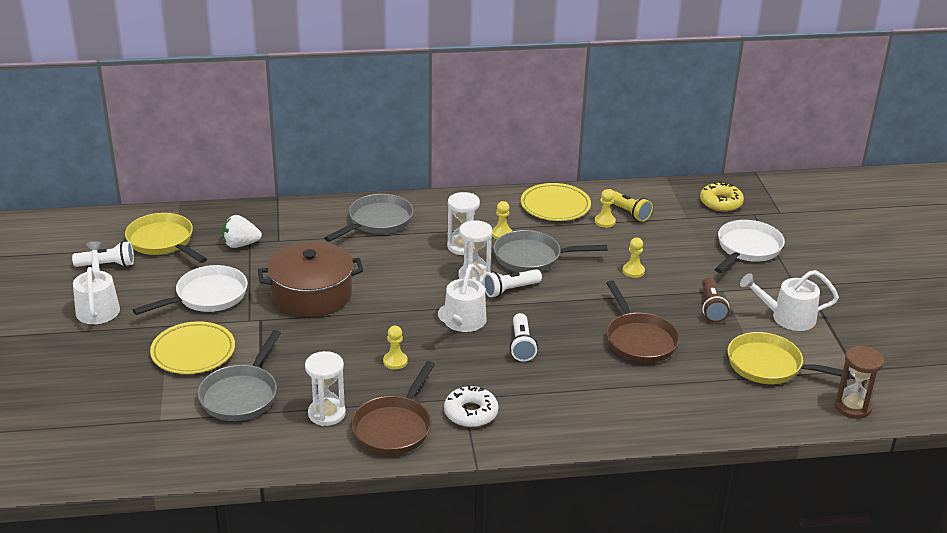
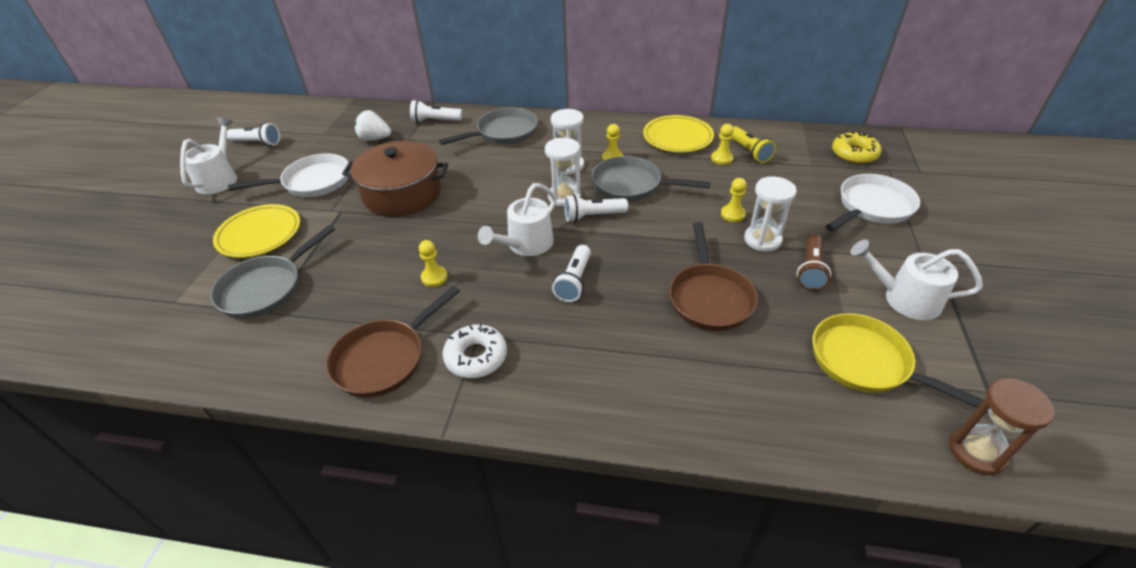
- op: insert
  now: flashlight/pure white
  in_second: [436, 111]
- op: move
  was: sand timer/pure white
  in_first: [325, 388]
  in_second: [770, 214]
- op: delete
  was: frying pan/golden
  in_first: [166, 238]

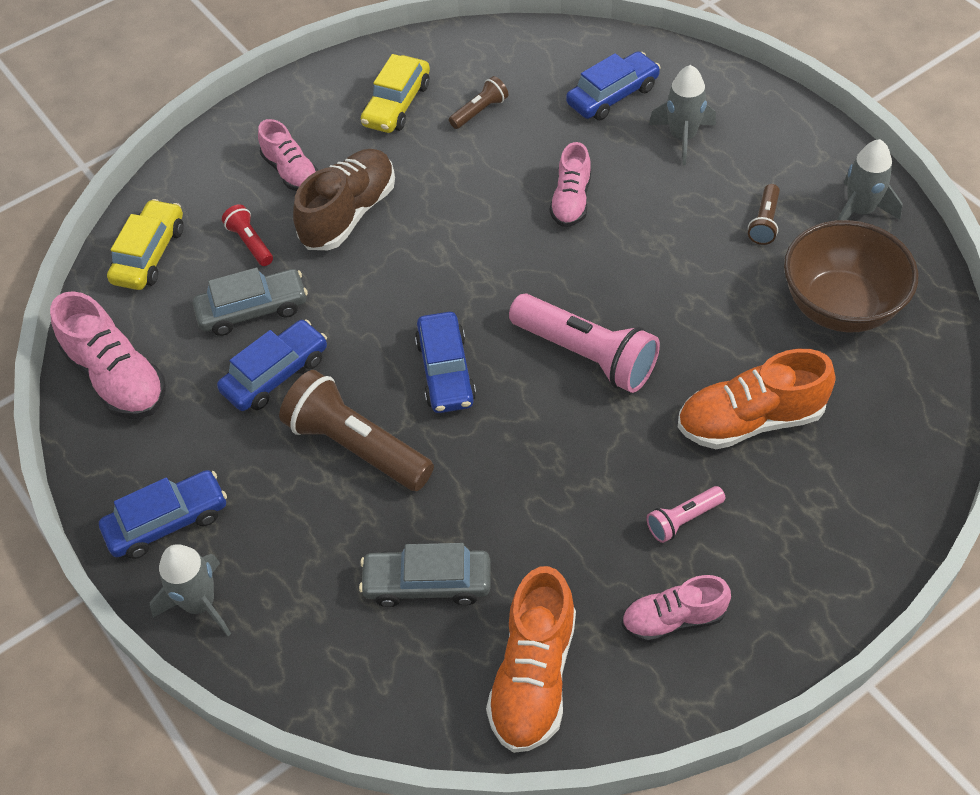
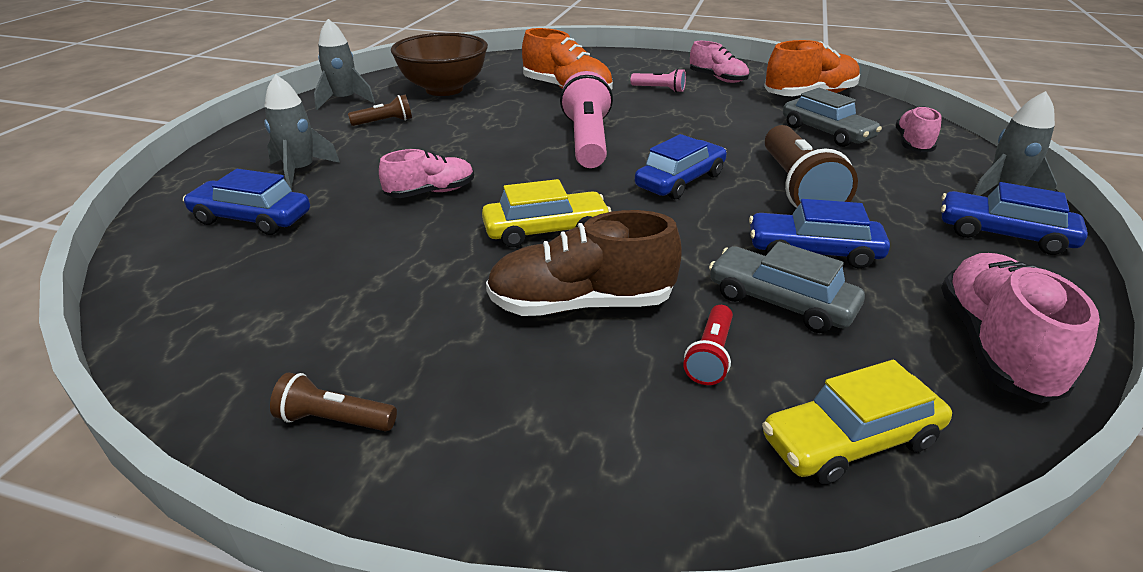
- op: move
  was: flashlight/brown
  in_first: [478, 102]
  in_second: [333, 402]
- op: move
  was: toy car/golden
  in_first: [395, 93]
  in_second: [546, 213]
- op: move
  was: shoe/pink
  in_first: [288, 155]
  in_second: [918, 129]

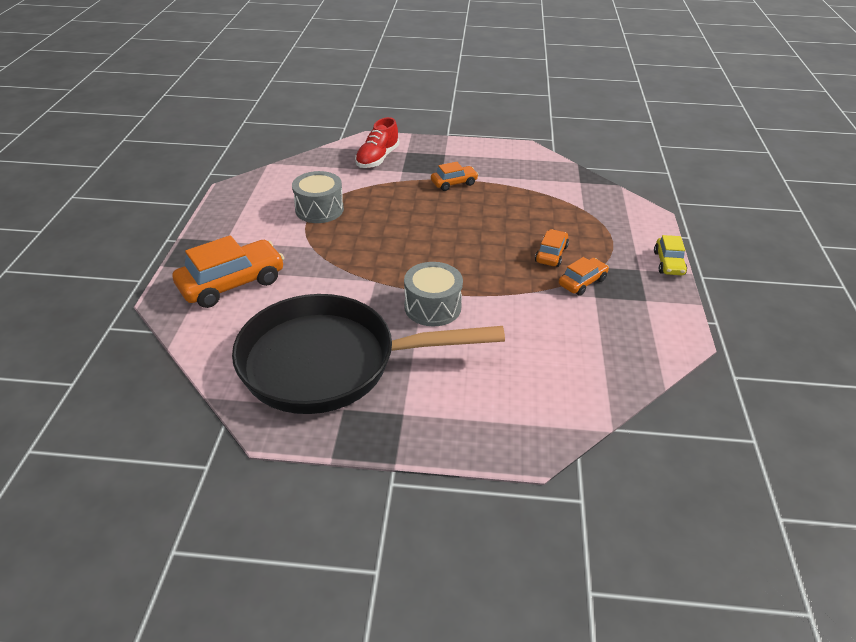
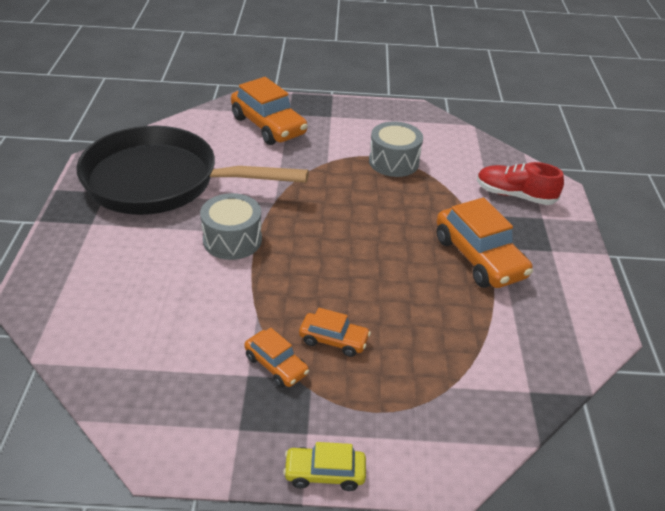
- op: rotate
  was: frying pan/black
  in_first: [368, 354]
  in_second: [193, 170]
  clockwise: -75
- op: resize
  was: toy car/orange
  in_first: [455, 176]
  in_second: [484, 243]
  ratio: 1.85

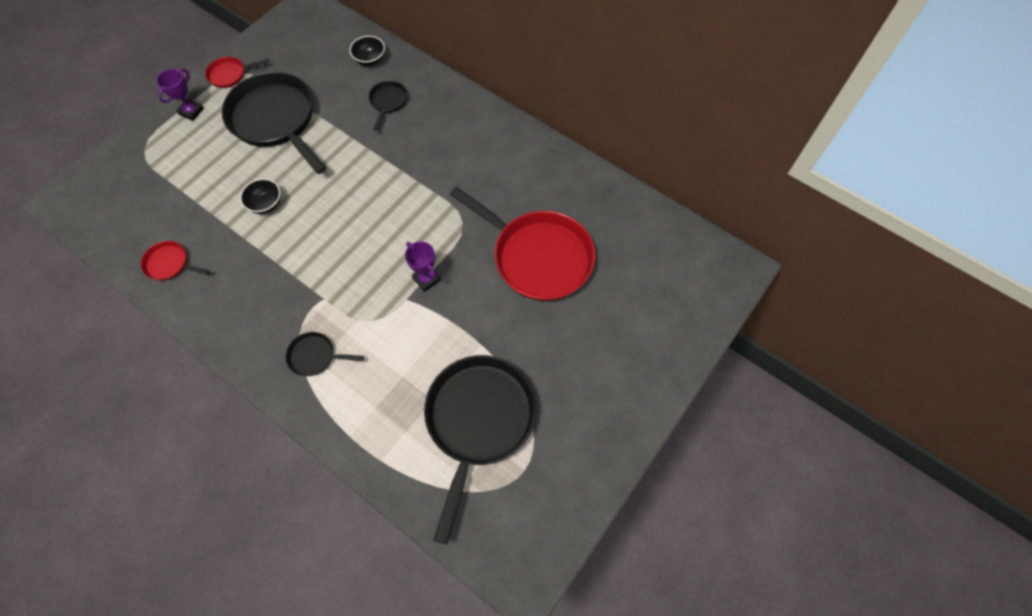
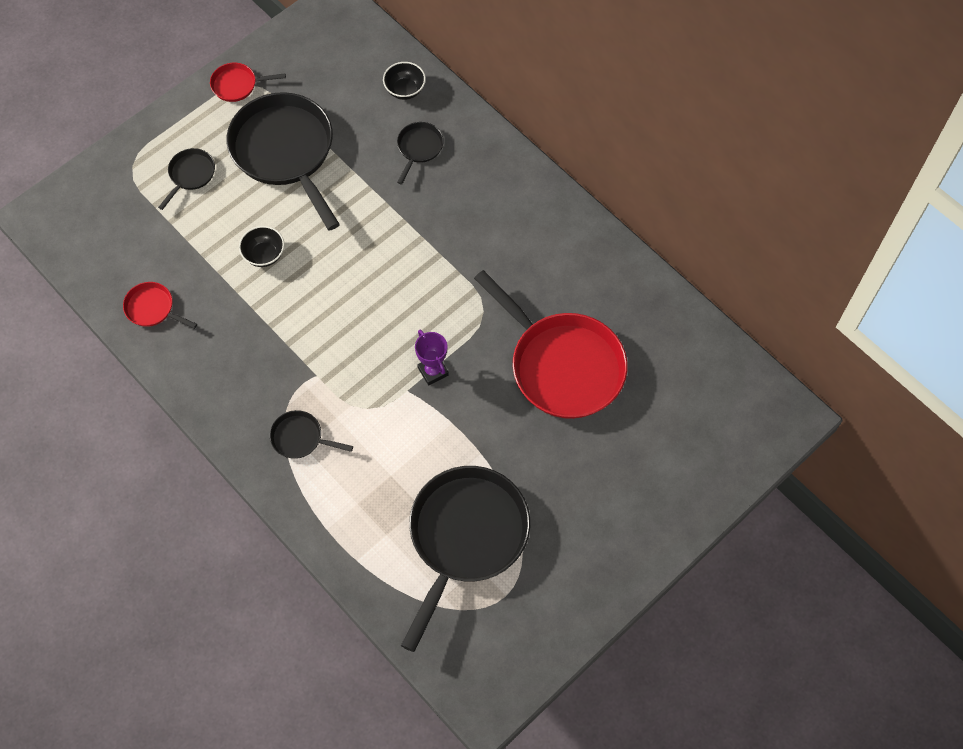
- op: insert
  now: frying pan/black
  in_second: [186, 179]
- op: delete
  was: award cup/violet
  in_first: [180, 95]

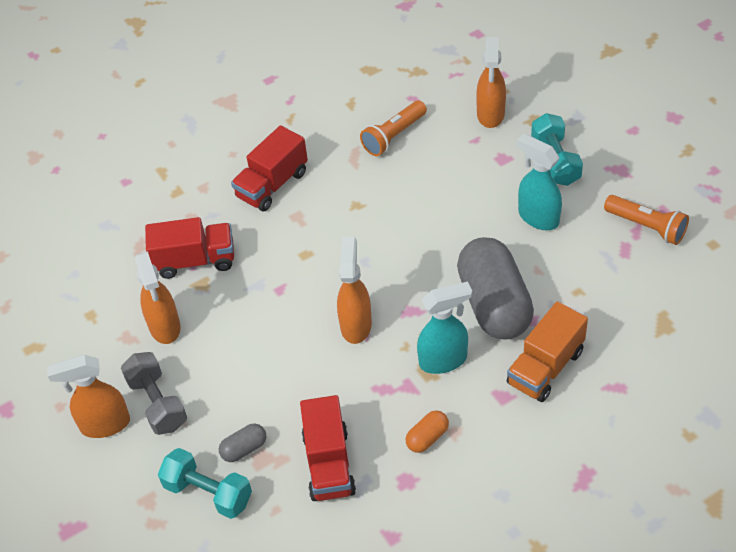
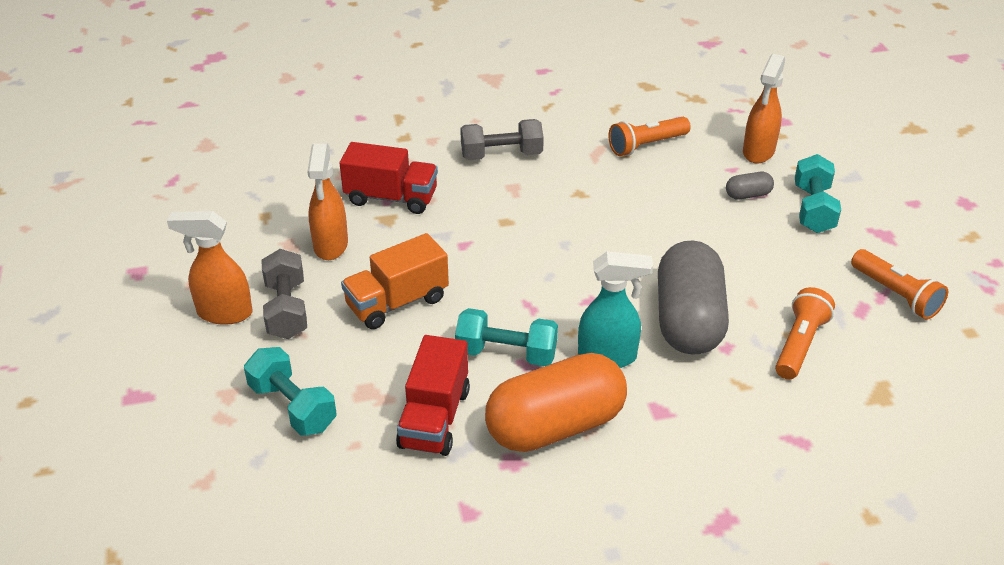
- op: move
  was: lorry/orange
  in_first: [547, 351]
  in_second: [395, 281]
- op: insert
  now: hand weight/aqua
  in_second: [506, 337]
- op: replace
  was: lorry/scarlet
  now: hand weight/ash-grey
  in_first: [269, 168]
  in_second: [502, 139]
- op: resize
  was: pill shape/orange
  in_first: [427, 431]
  in_second: [556, 402]
  ratio: 2.41
- op: move
  was: pill shape/ash-grey
  in_first: [242, 443]
  in_second: [750, 186]
- op: insert
  now: flashlight/orange
  in_second: [805, 333]
- op: delete
  was: sprayer/orange
  in_first: [354, 290]
- op: delete
  was: sprayer/aqua
  in_first: [539, 182]

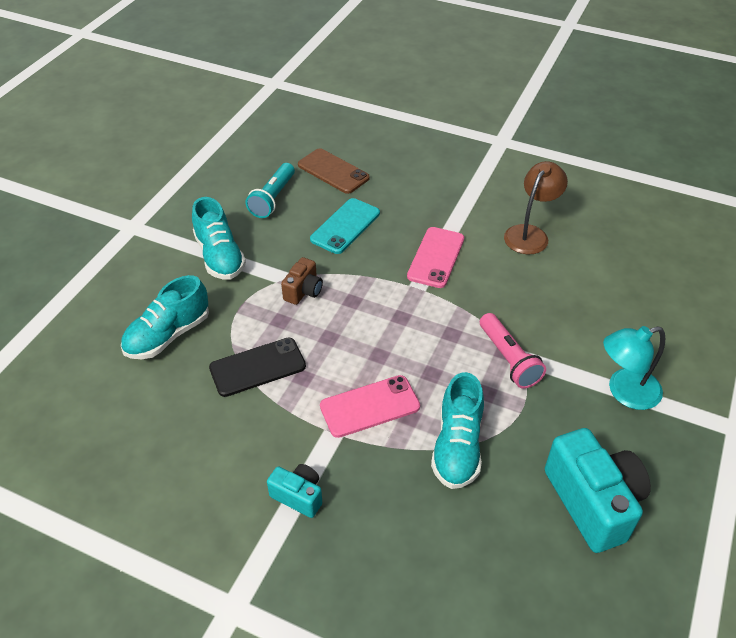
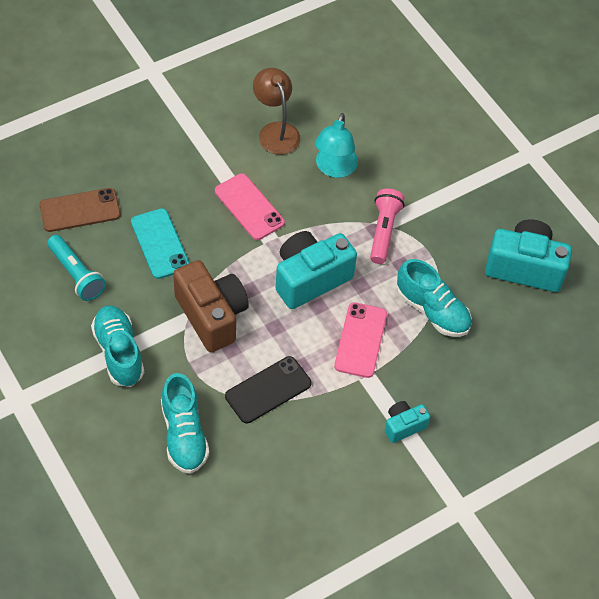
- op: rotate
  was: shoe/aqua
  in_first: [219, 238]
  in_second: [117, 346]
  clockwise: -120
- op: resize
  was: camera/brown
  in_first: [302, 281]
  in_second: [211, 306]
  ratio: 1.94
- op: rotate
  was: mobile phone/black
  in_first: [257, 367]
  in_second: [268, 389]
  clockwise: 45
- op: insert
  now: camera/aqua
  in_second: [316, 270]
- op: move
  was: lamp/aqua
  in_first: [634, 368]
  in_second: [336, 145]
- op: rotate
  was: flashlight/pink
  in_first: [513, 351]
  in_second: [387, 226]
  clockwise: -90

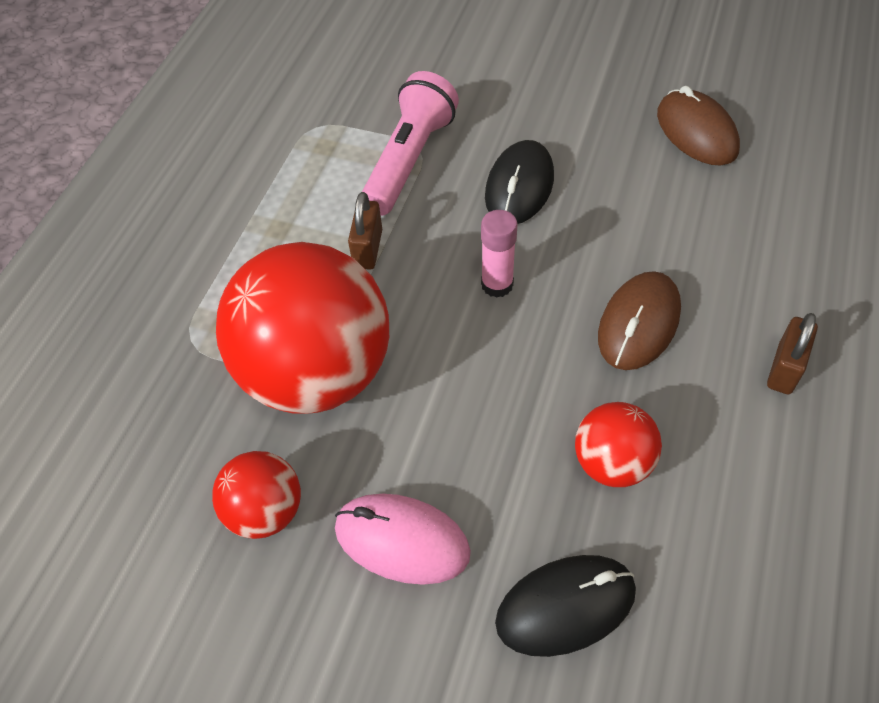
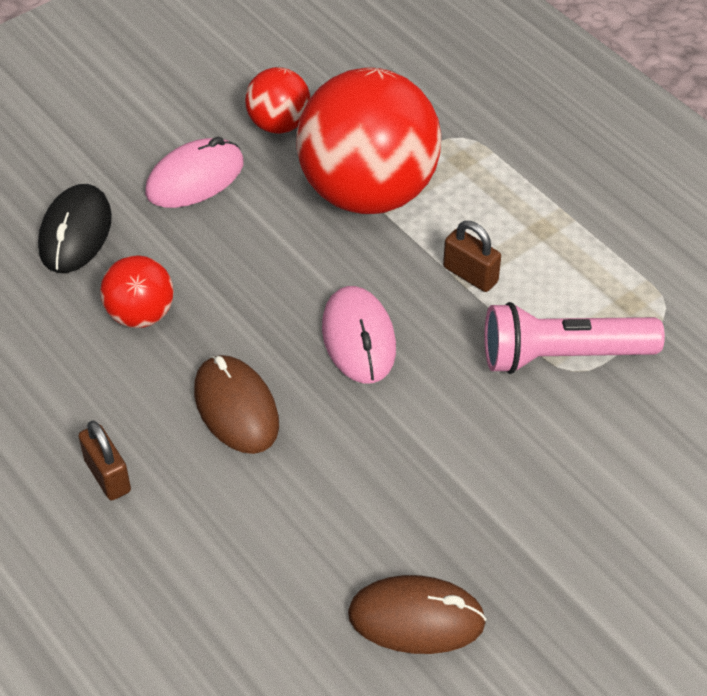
- op: replace
  was: glue stick/pink
  now: PC mouse/pink
  in_first: [499, 254]
  in_second: [359, 334]
- op: rotate
  was: flashlight/pink
  in_first: [410, 143]
  in_second: [574, 338]
  clockwise: 120
- op: delete
  was: PC mouse/black
  in_first: [519, 182]

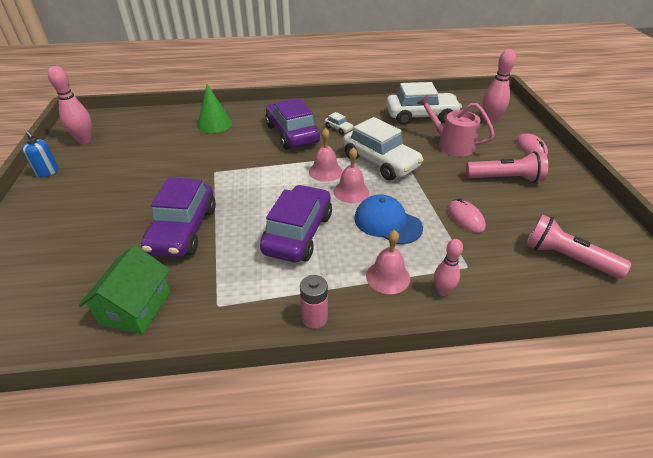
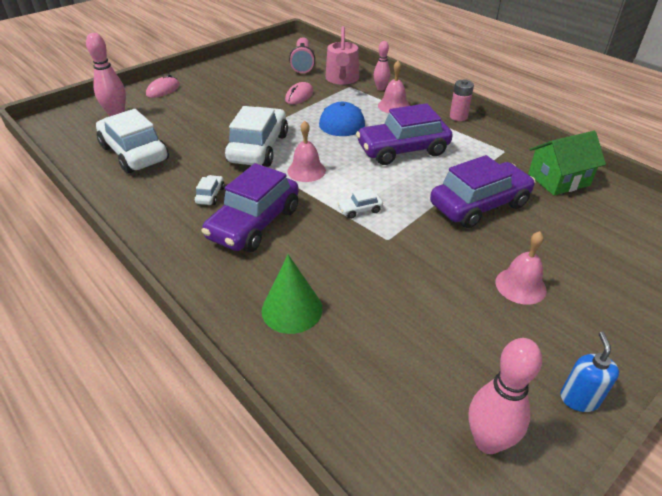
- op: move
  was: watering can/pink
  in_first: [456, 126]
  in_second: [342, 55]
- op: insert
  now: toy car/pure white
  in_second: [360, 203]
- op: move
  was: school bell/pink
  in_first: [351, 175]
  in_second: [521, 268]
- op: delete
  was: flashlight/pink
  in_first: [507, 167]

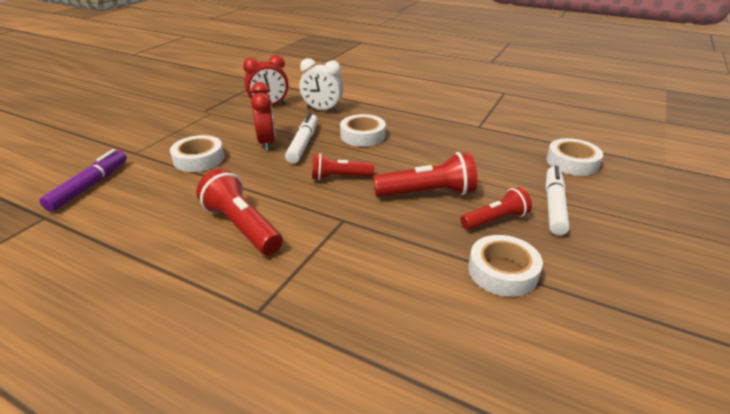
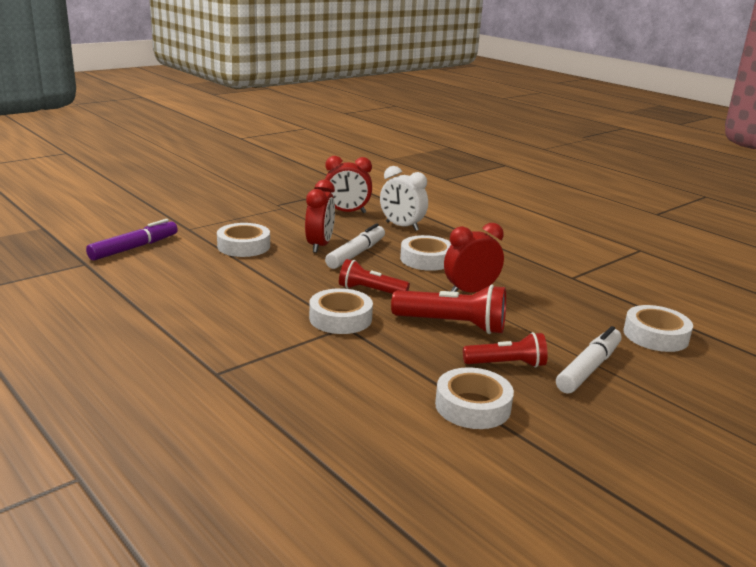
- op: insert
  now: tape/pure white
  in_second: [341, 311]
- op: insert
  now: clock/scarlet
  in_second: [474, 257]
- op: delete
  was: flashlight/scarlet
  in_first: [239, 212]

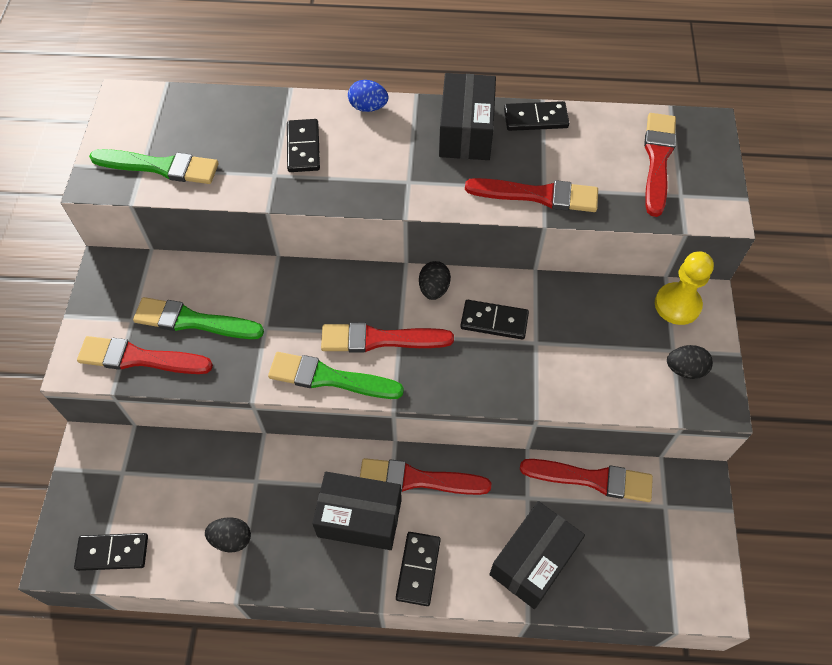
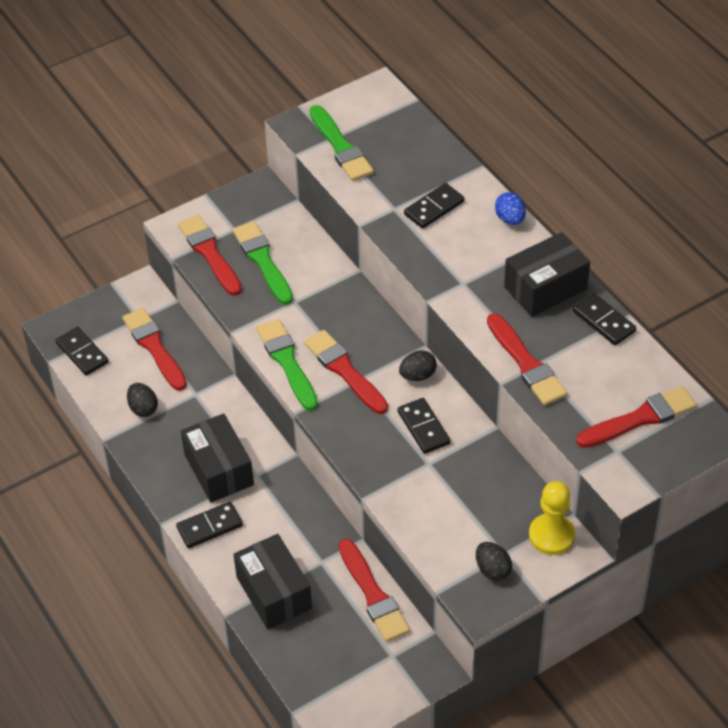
- op: move
  was: paintbrush/scarlet
  in_first: [425, 476]
  in_second: [154, 349]
- op: rotate
  was: package/black
  in_first: [537, 555]
  in_second: [272, 581]
  clockwise: 60

